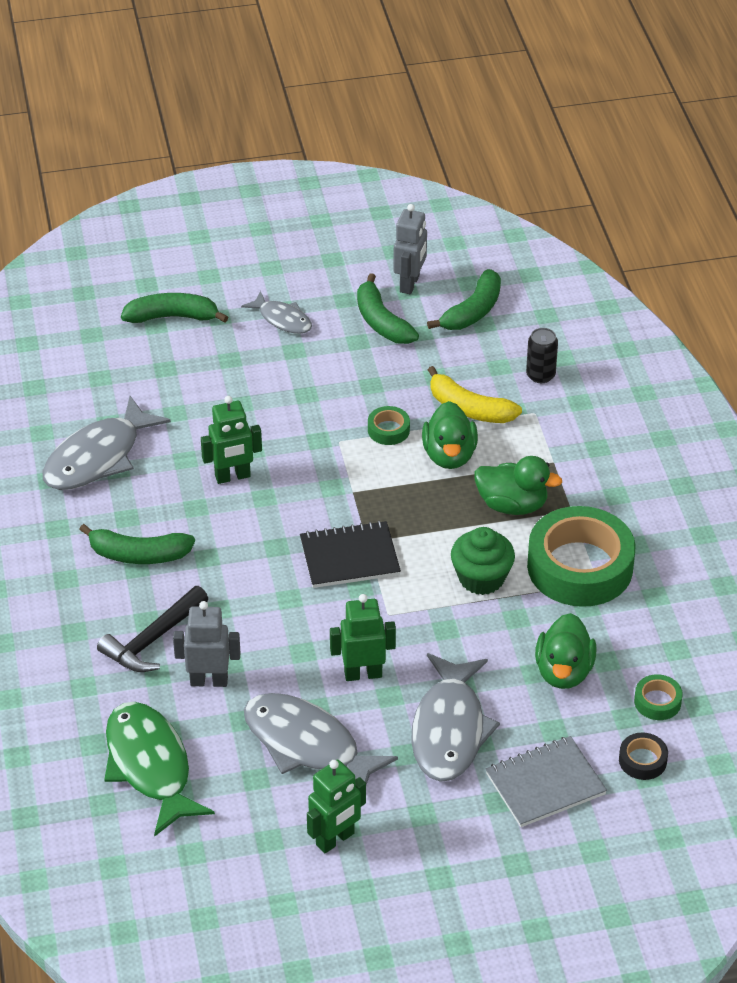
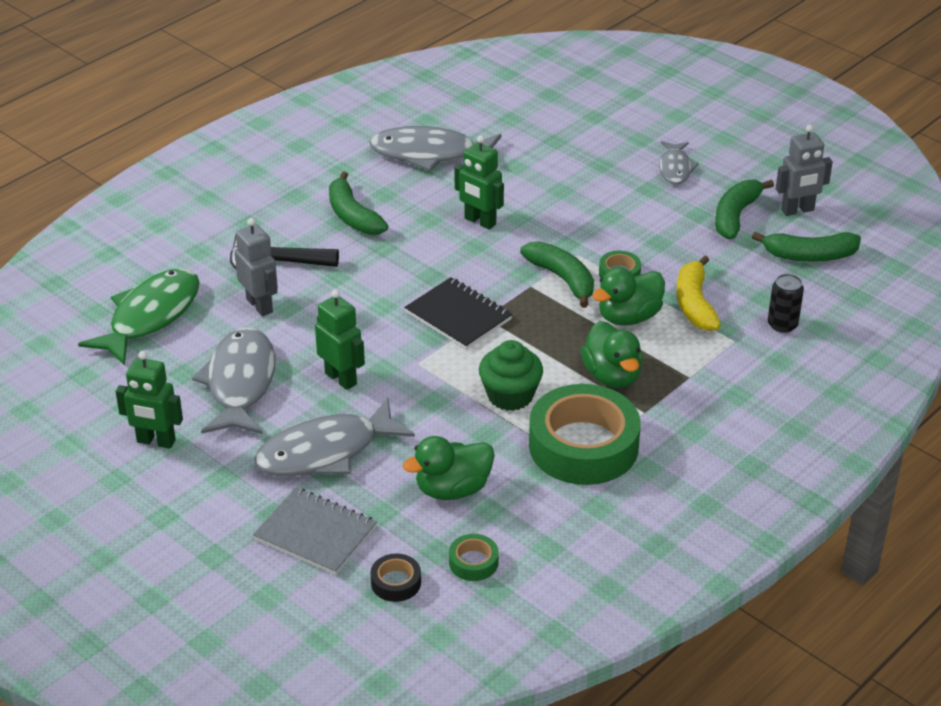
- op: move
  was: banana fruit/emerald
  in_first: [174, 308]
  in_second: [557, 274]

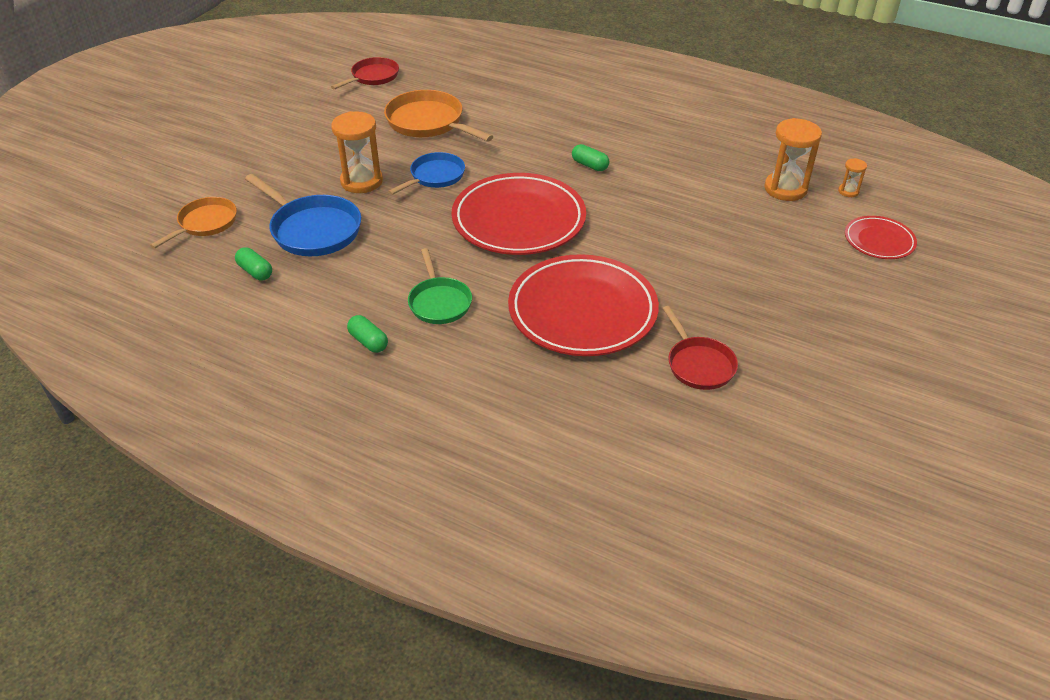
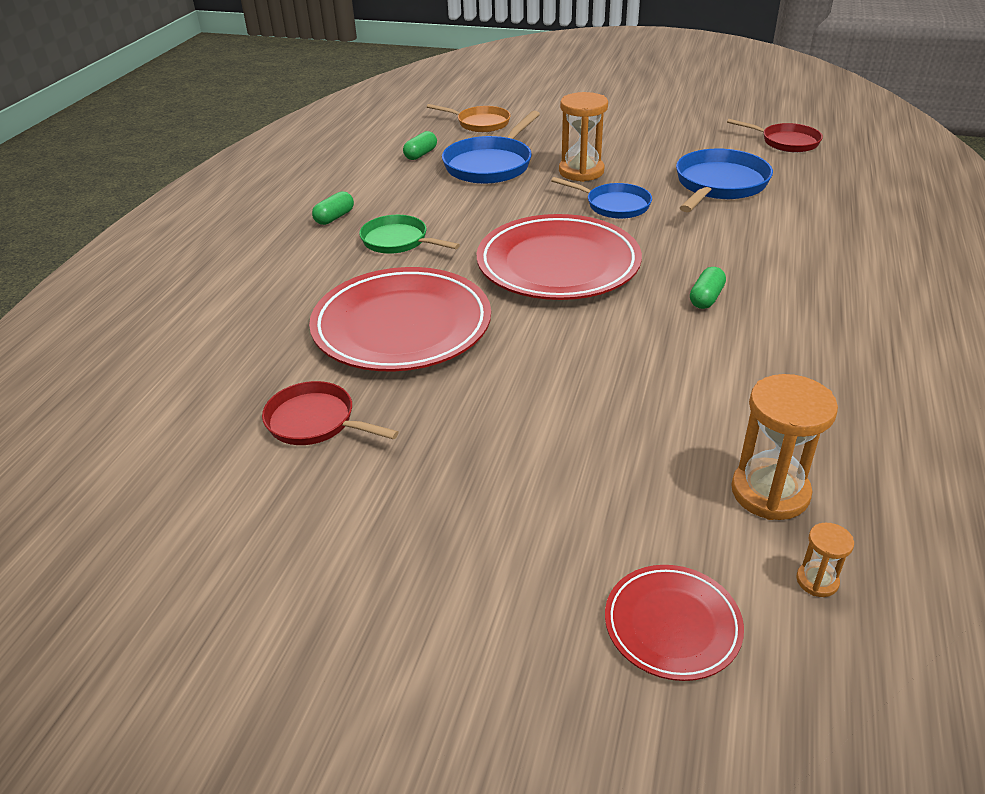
- op: rotate
  was: frying pan/scarlet
  in_first: [700, 348]
  in_second: [330, 413]
  clockwise: 60
- op: rotate
  was: frying pan/emerald
  in_first: [440, 286]
  in_second: [409, 234]
  clockwise: 60
- op: recolor
  was: frying pan/orange
  now: frying pan/cobalt
  in_first: [438, 116]
  in_second: [724, 180]

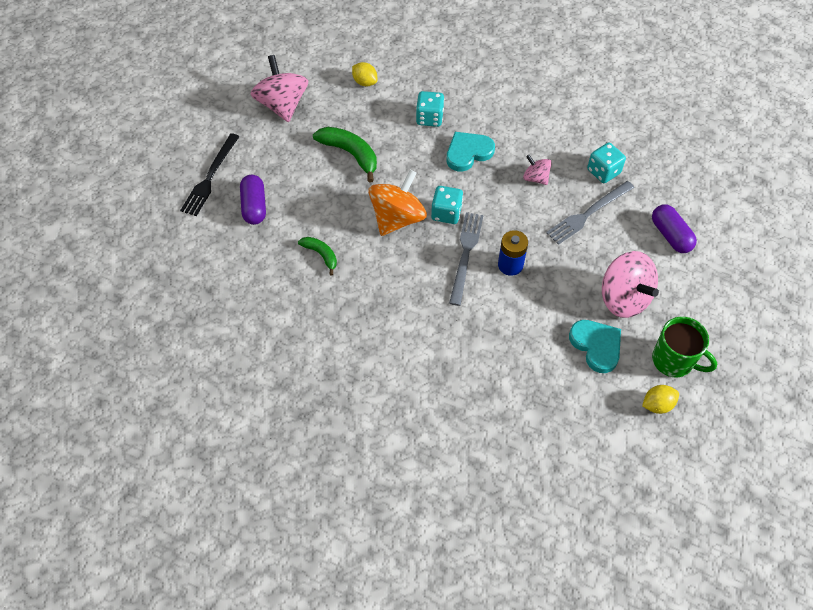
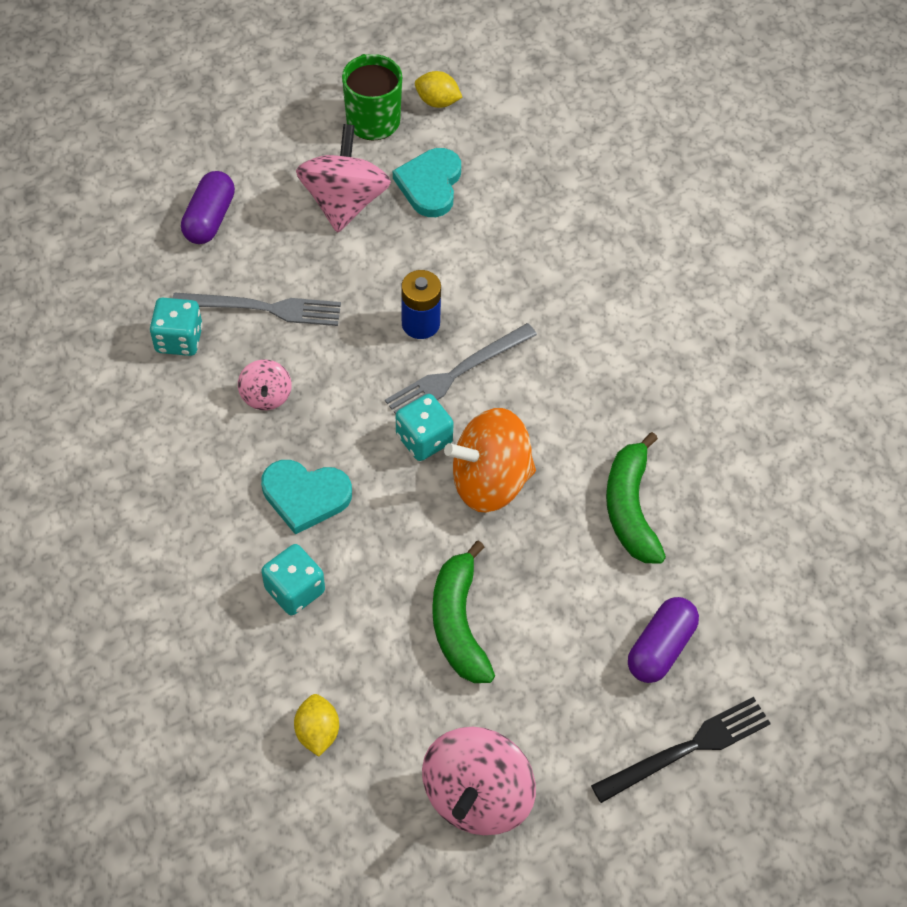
- op: resize
  was: banana fruit/emerald
  in_first: [317, 256]
  in_second: [636, 498]
  ratio: 1.68

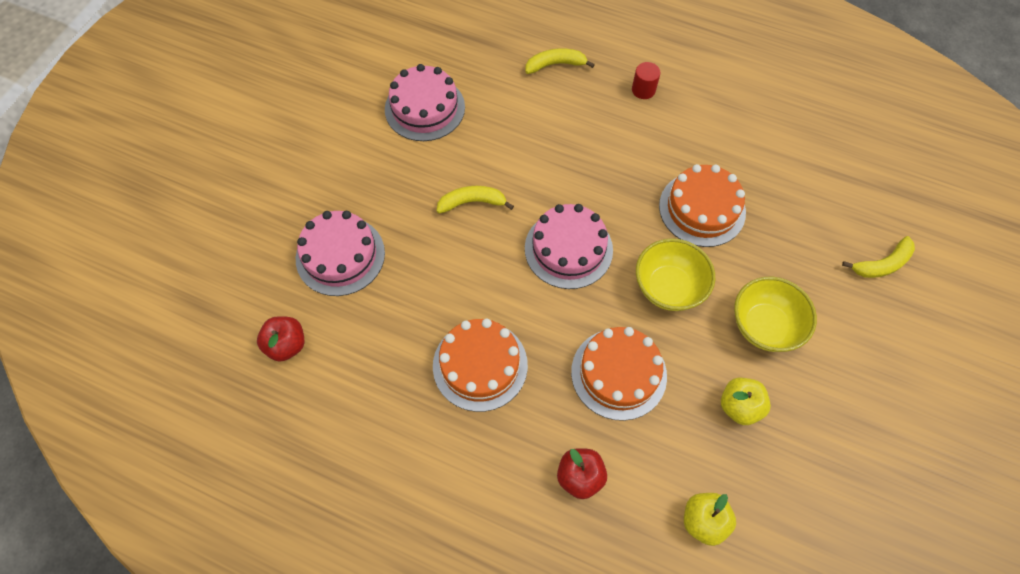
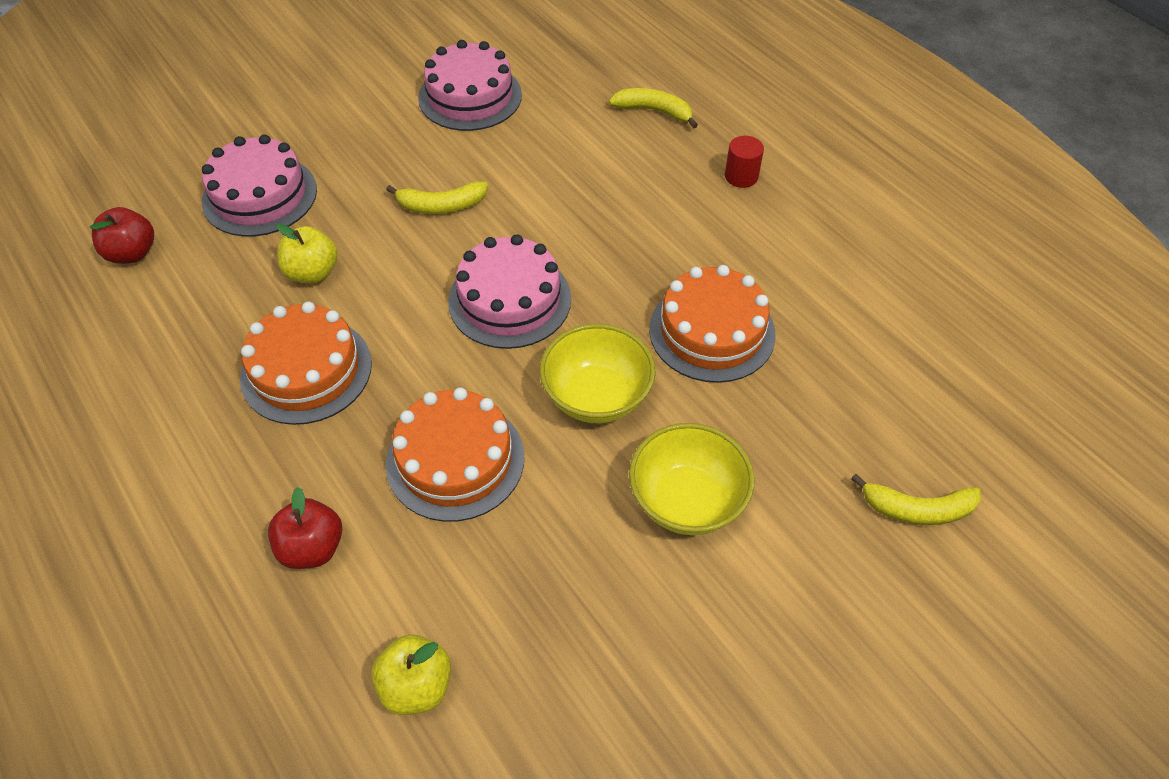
- op: move
  was: apple fruit/golden
  in_first: [746, 401]
  in_second: [307, 253]
- op: rotate
  was: banana fruit/golden
  in_first: [475, 200]
  in_second: [437, 197]
  clockwise: 150

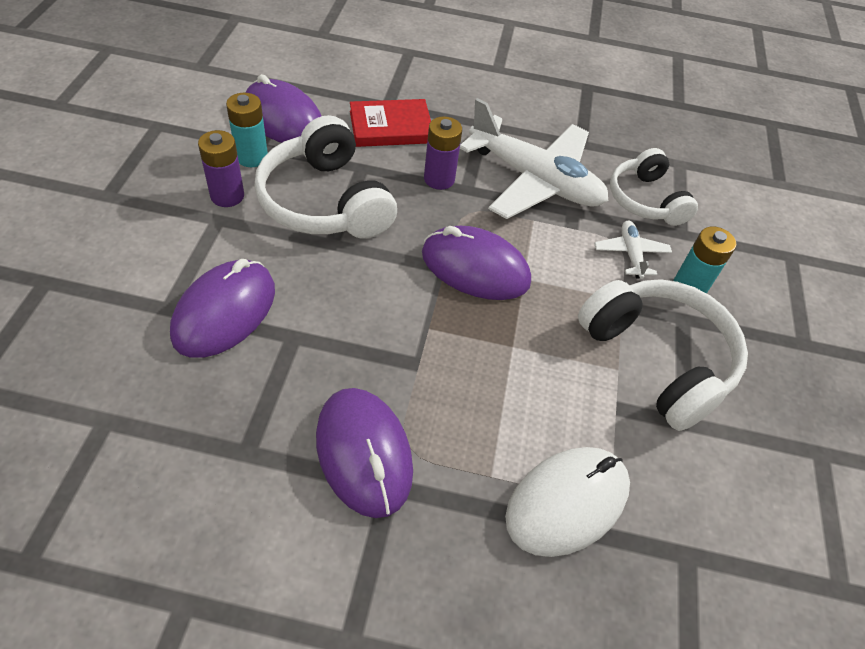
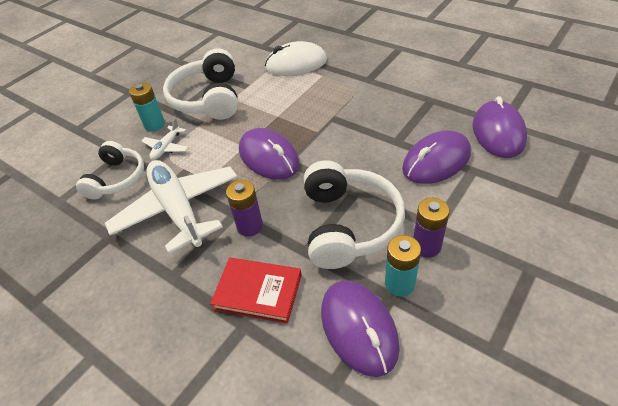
- op: move
  was: PC mouse/violet
  in_first: [364, 453]
  in_second: [500, 127]

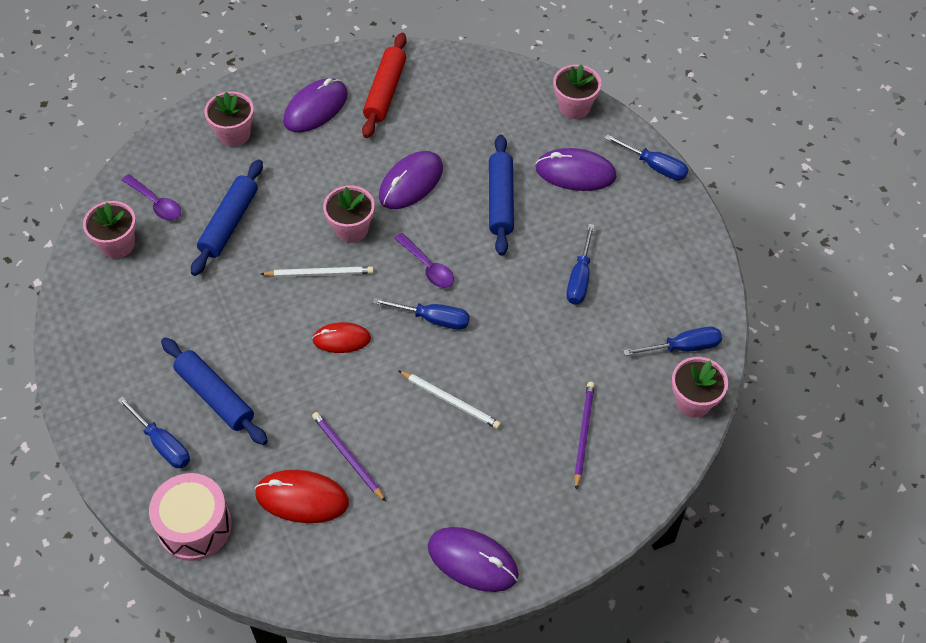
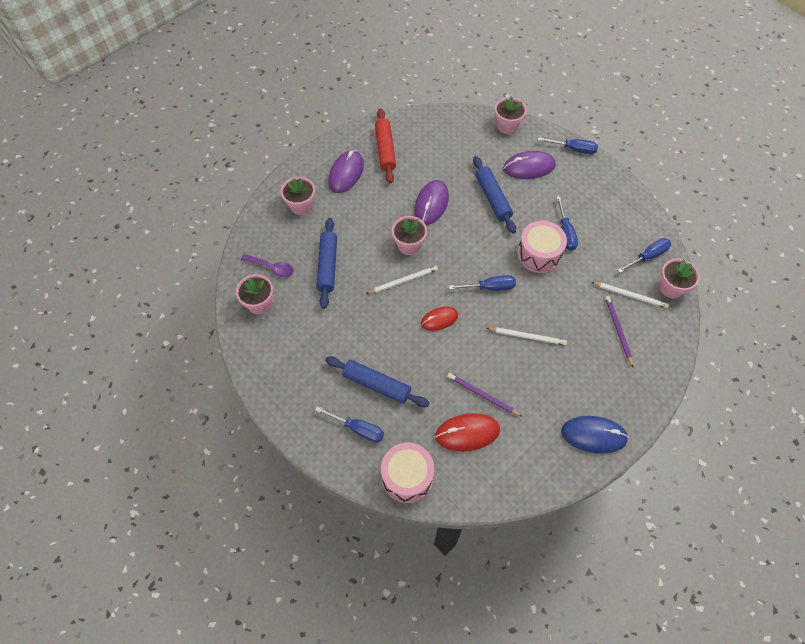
- op: insert
  now: toy drum/pink
  in_second: [542, 246]
- op: recolor
  was: PC mouse/violet
  now: PC mouse/cobalt
  in_first: [473, 559]
  in_second: [595, 434]
- op: insert
  now: lead pencil/pure white
  in_second: [630, 295]
- op: delete
  was: teaspoon/violet
  in_first: [424, 260]

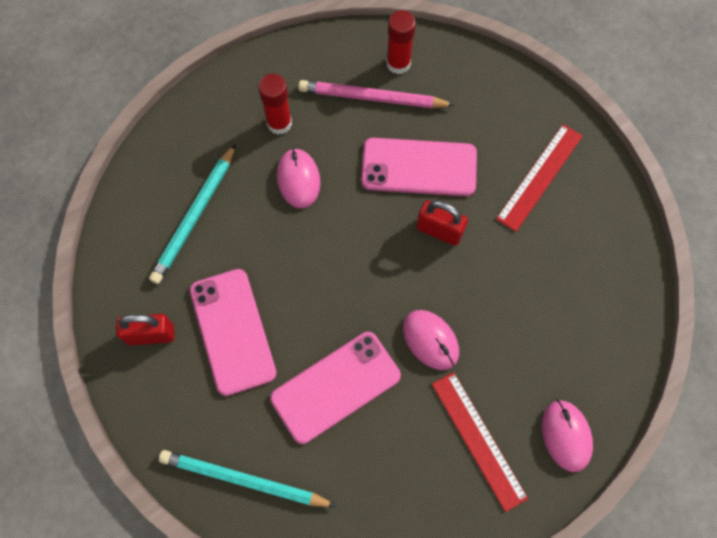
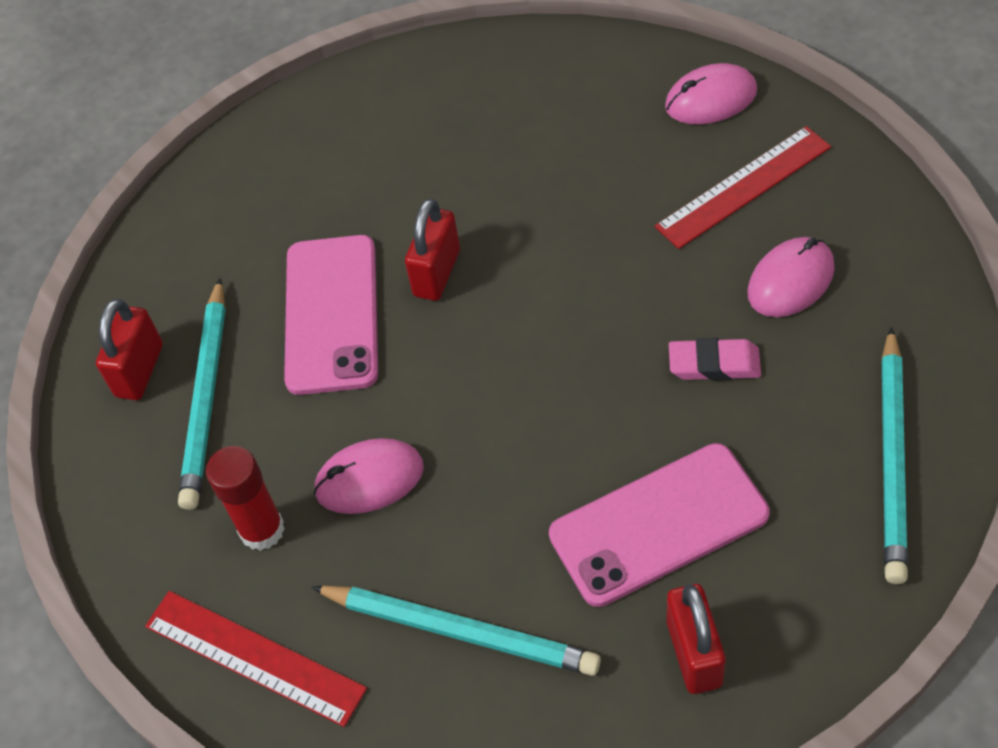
- op: replace
  was: glue stick/scarlet
  now: lock/scarlet
  in_first: [401, 42]
  in_second: [129, 349]
- op: move
  was: ruler/scarlet
  in_first: [539, 178]
  in_second: [256, 659]
- op: recolor
  was: lead pencil/pink
  now: lead pencil/aqua
  in_first: [376, 94]
  in_second: [202, 394]
- op: replace
  was: mobile phone/pink
  now: gum eraser/pink
  in_first: [335, 388]
  in_second: [715, 359]
- op: move
  was: PC mouse/pink
  in_first: [431, 340]
  in_second: [791, 277]

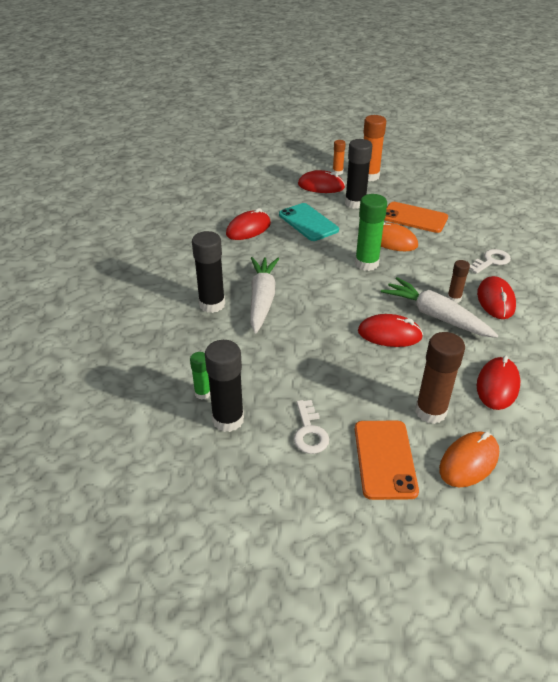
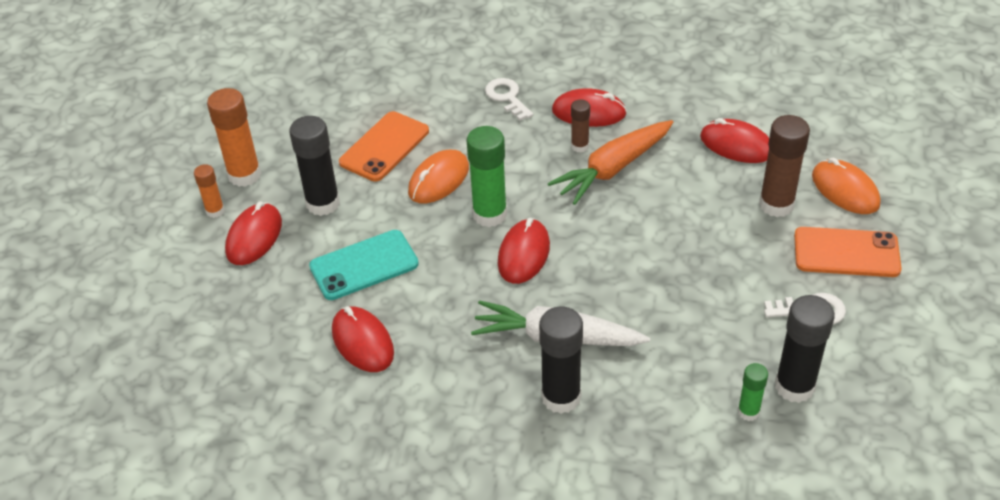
- op: move
  was: PC mouse/scarlet
  in_first: [390, 330]
  in_second: [524, 251]
- op: recolor
  was: carrot/pure white
  now: carrot/orange
  in_first: [439, 307]
  in_second: [610, 162]

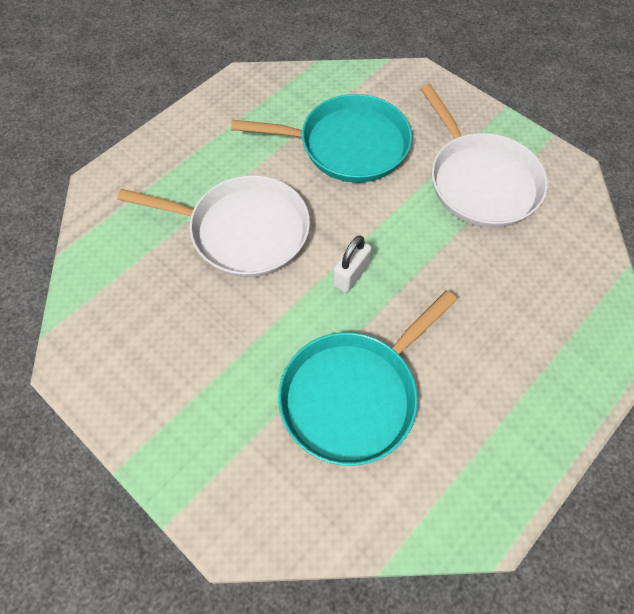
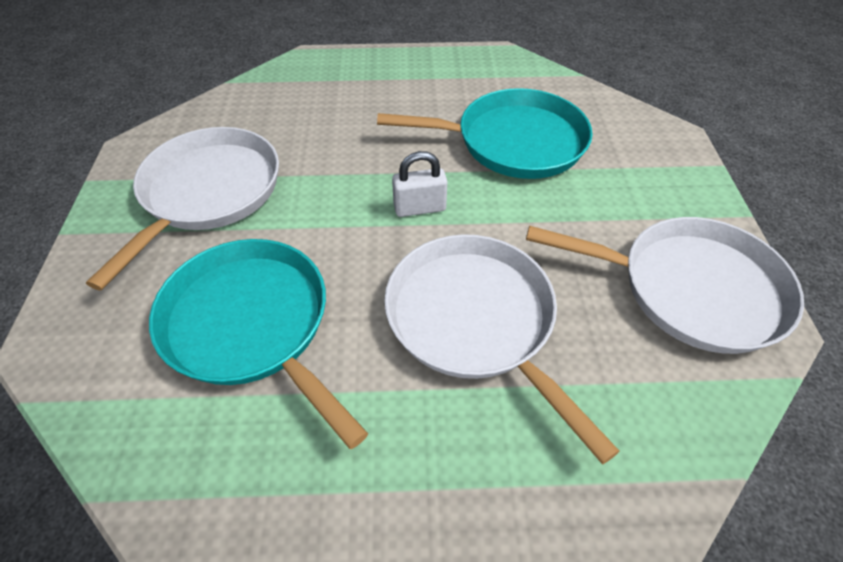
- op: insert
  now: frying pan/pure white
  in_second: [665, 285]

